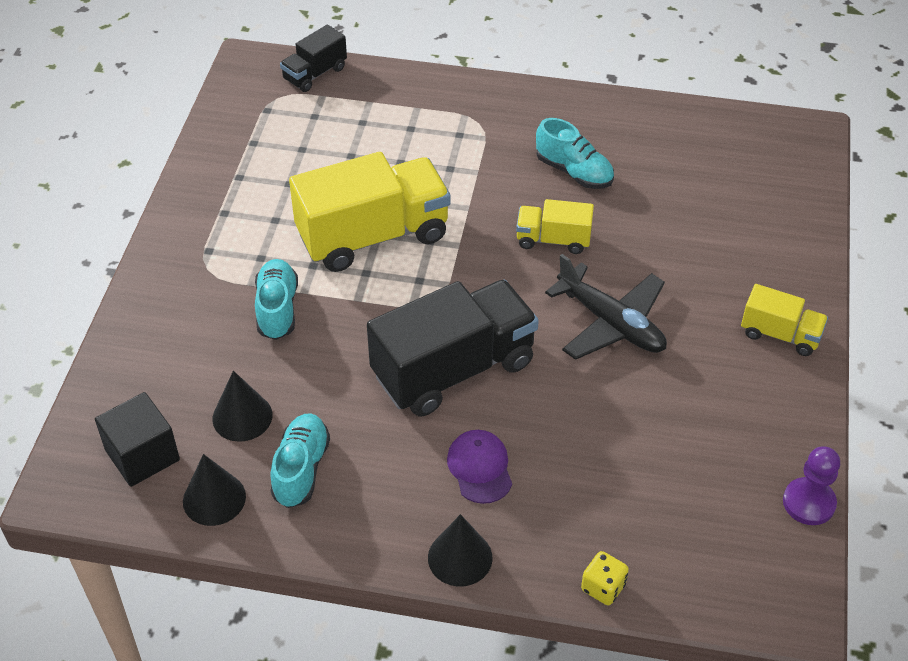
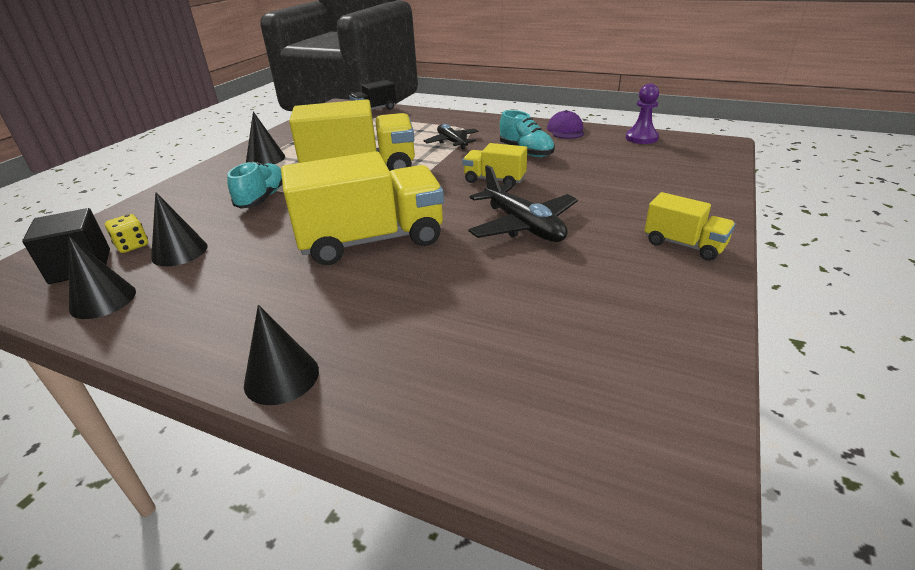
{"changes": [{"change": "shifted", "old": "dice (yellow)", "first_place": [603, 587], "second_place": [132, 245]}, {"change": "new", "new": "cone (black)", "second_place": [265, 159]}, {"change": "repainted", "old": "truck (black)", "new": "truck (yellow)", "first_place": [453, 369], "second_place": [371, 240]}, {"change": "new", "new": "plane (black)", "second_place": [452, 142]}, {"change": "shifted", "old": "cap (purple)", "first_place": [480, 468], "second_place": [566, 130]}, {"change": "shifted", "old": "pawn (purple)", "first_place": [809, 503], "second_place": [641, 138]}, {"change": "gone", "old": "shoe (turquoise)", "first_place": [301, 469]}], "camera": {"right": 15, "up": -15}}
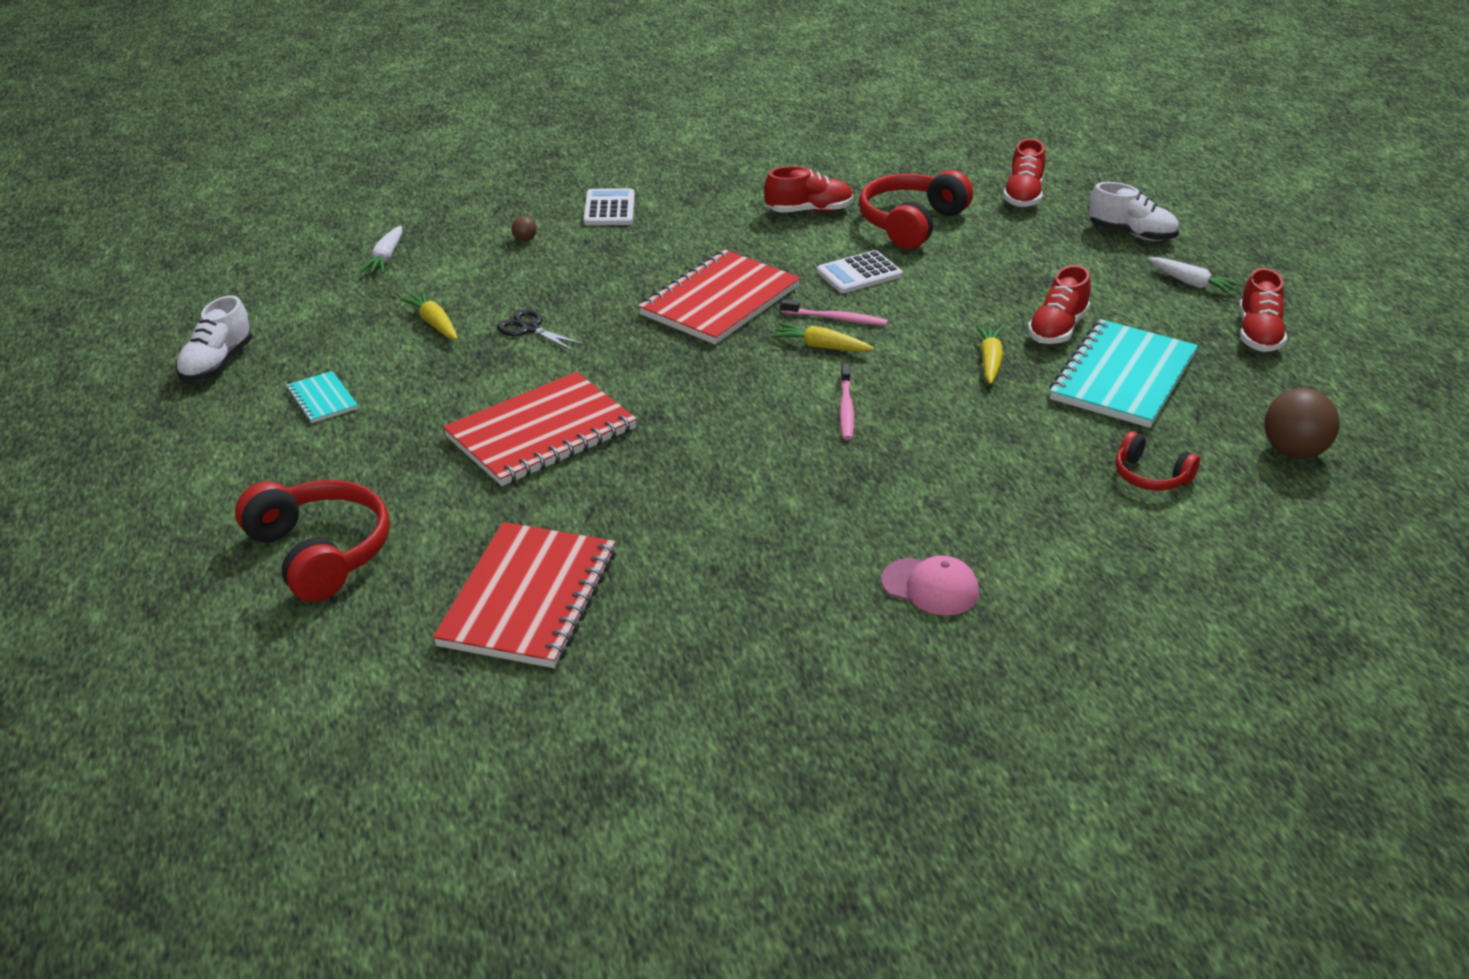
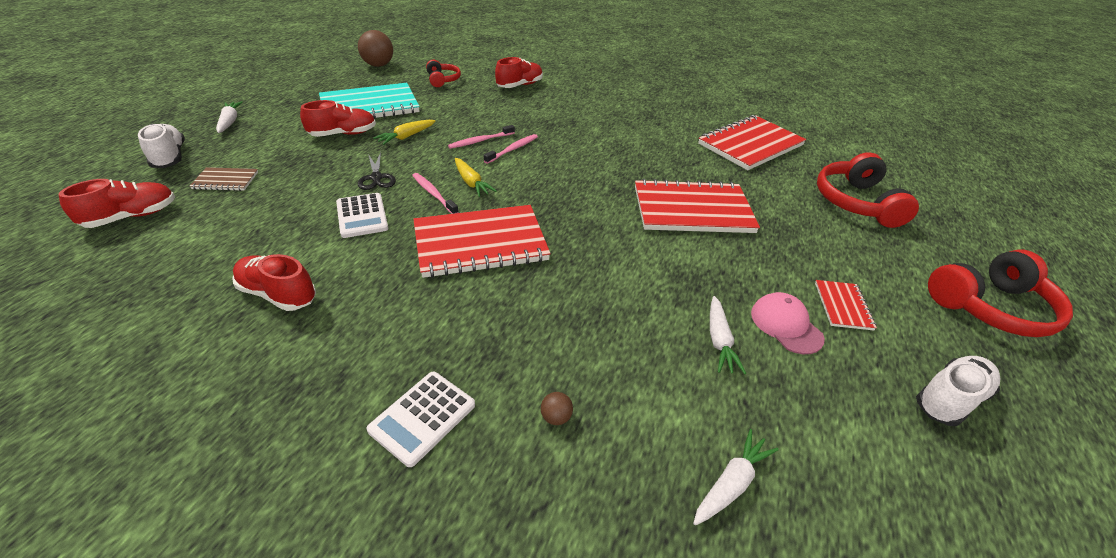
{"changes": [{"change": "new", "new": "notebook (brown)", "second_place": [225, 181]}, {"change": "rotated", "old": "calculator (white)", "first_place": [859, 273], "second_place": [362, 216], "degrees": 60}, {"change": "shifted", "old": "scissors (black)", "first_place": [530, 329], "second_place": [376, 178]}, {"change": "new", "new": "toothbrush (pink)", "second_place": [480, 141]}, {"change": "shifted", "old": "shoe (red)", "first_place": [1258, 334], "second_place": [519, 85]}, {"change": "repainted", "old": "carrot (yellow)", "new": "carrot (white)", "first_place": [434, 323], "second_place": [719, 340]}, {"change": "shifted", "old": "cap (pink)", "first_place": [930, 587], "second_place": [786, 325]}, {"change": "repainted", "old": "notebook (turquoise)", "new": "notebook (red)", "first_place": [322, 399], "second_place": [843, 306]}, {"change": "shifted", "old": "headphones (red)", "first_place": [911, 223], "second_place": [990, 307]}], "camera": {"right": -145, "up": 5}}
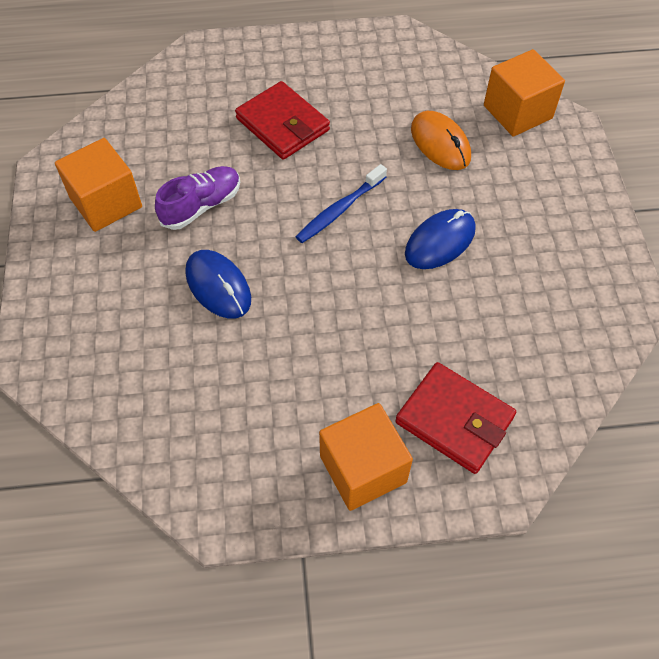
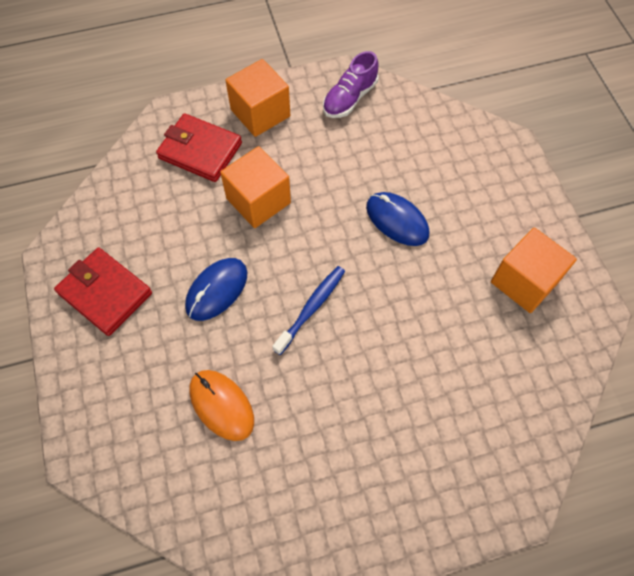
{"changes": [{"change": "shifted", "old": "wallet (red)", "first_place": [282, 124], "second_place": [105, 293]}, {"change": "shifted", "old": "cube (orange)", "first_place": [517, 112], "second_place": [258, 201]}, {"change": "shifted", "old": "shoe (purple)", "first_place": [201, 206], "second_place": [349, 98]}], "camera": {"right": 170, "up": 5}}
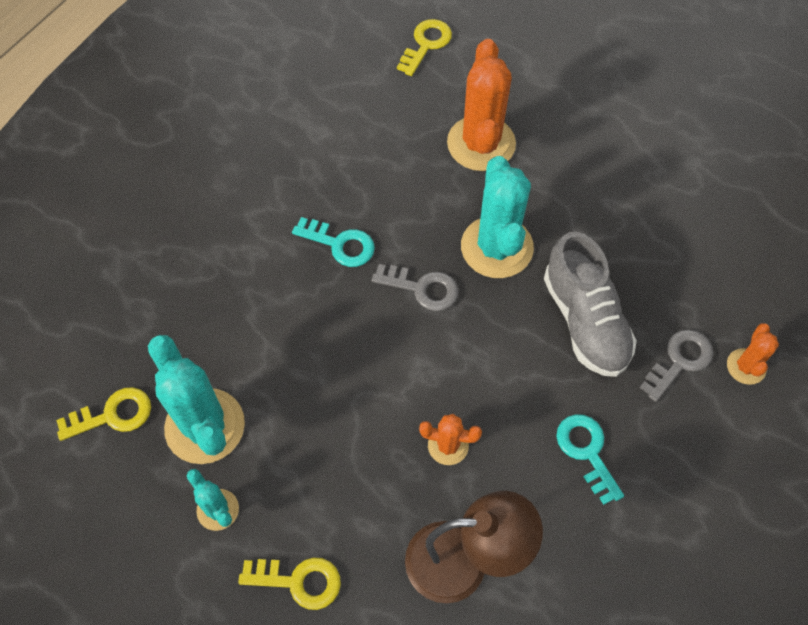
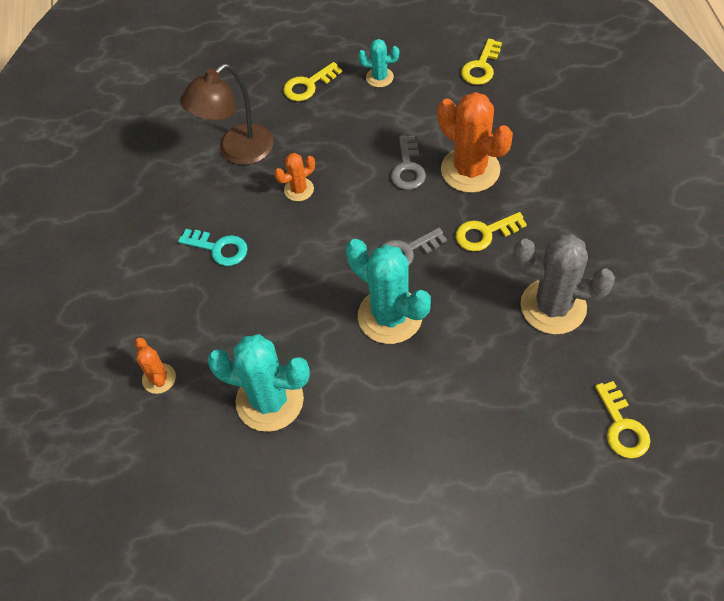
{"changes": [{"change": "shifted", "old": "cactus (turquoise)", "first_place": [205, 426], "second_place": [269, 400]}, {"change": "shifted", "old": "key (grey)", "first_place": [679, 361], "second_place": [408, 168]}, {"change": "shifted", "old": "cactus (orange)", "first_place": [481, 143], "second_place": [470, 170]}, {"change": "repainted", "old": "key (turquoise)", "new": "key (yellow)", "first_place": [340, 244], "second_place": [484, 233]}, {"change": "new", "new": "cactus (grey)", "second_place": [553, 306]}, {"change": "gone", "old": "shoe (grey)", "first_place": [585, 320]}], "camera": {"right": 140, "up": -5}}
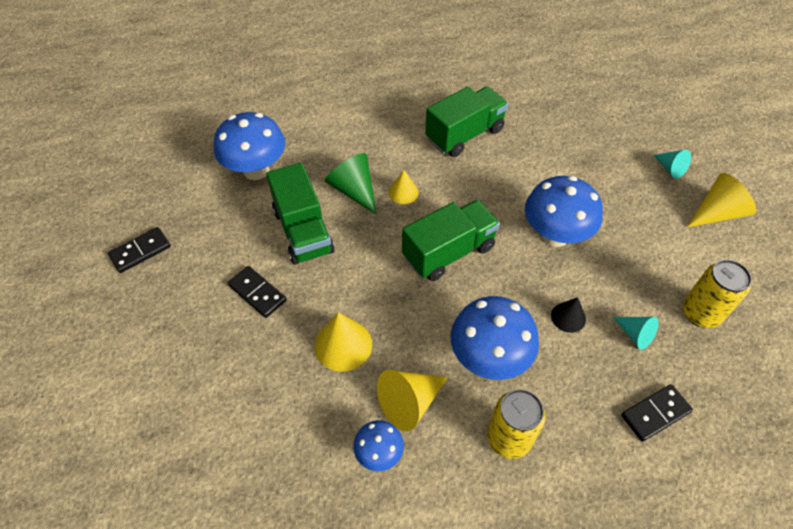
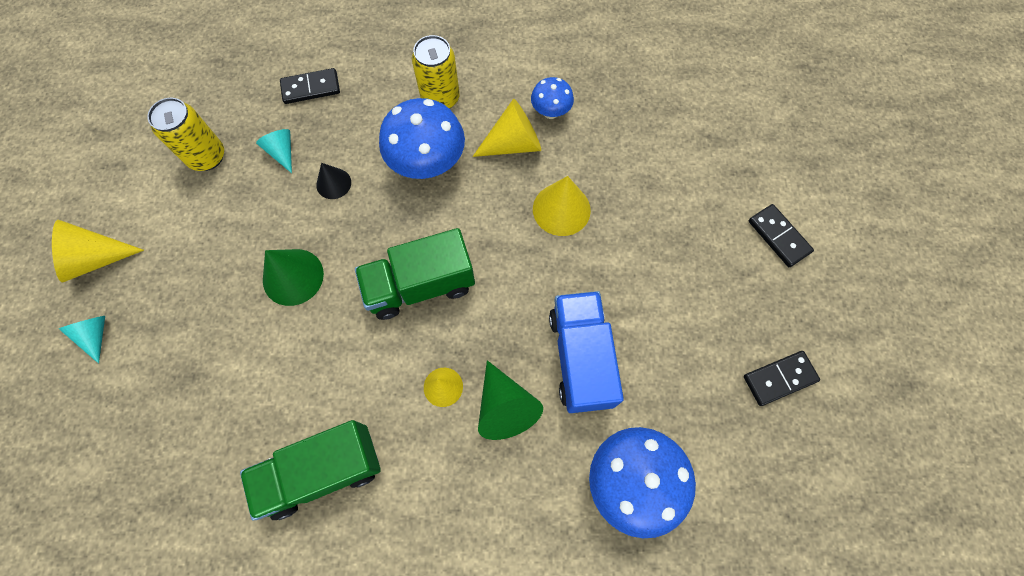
{"changes": [{"change": "swapped", "old": "mushroom (blue)", "new": "cone (green)", "first_place": [555, 235], "second_place": [293, 277]}, {"change": "repainted", "old": "truck (green)", "new": "truck (blue)", "first_place": [303, 231], "second_place": [580, 358]}, {"change": "shifted", "old": "domino (black)", "first_place": [257, 293], "second_place": [778, 237]}], "camera": {"right": -165, "up": 15}}
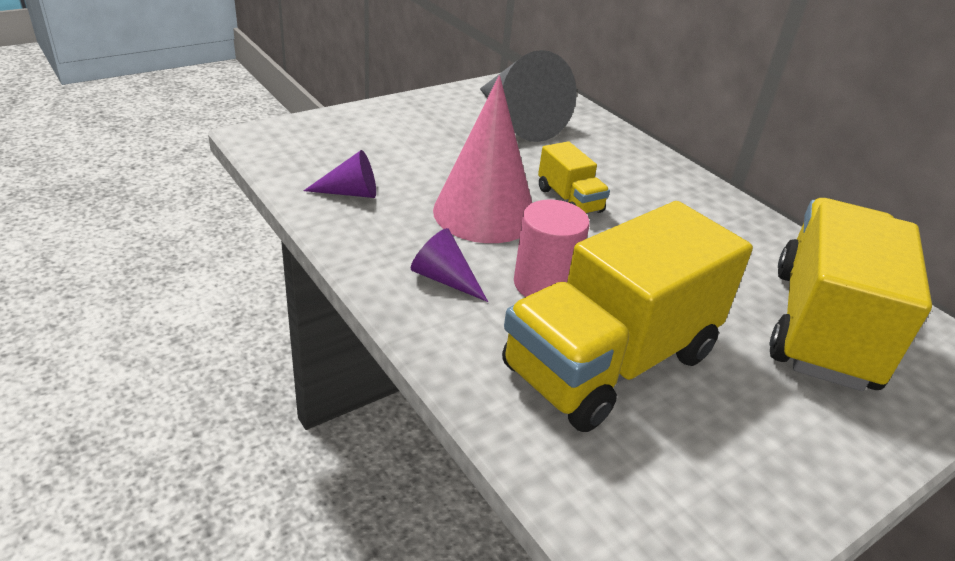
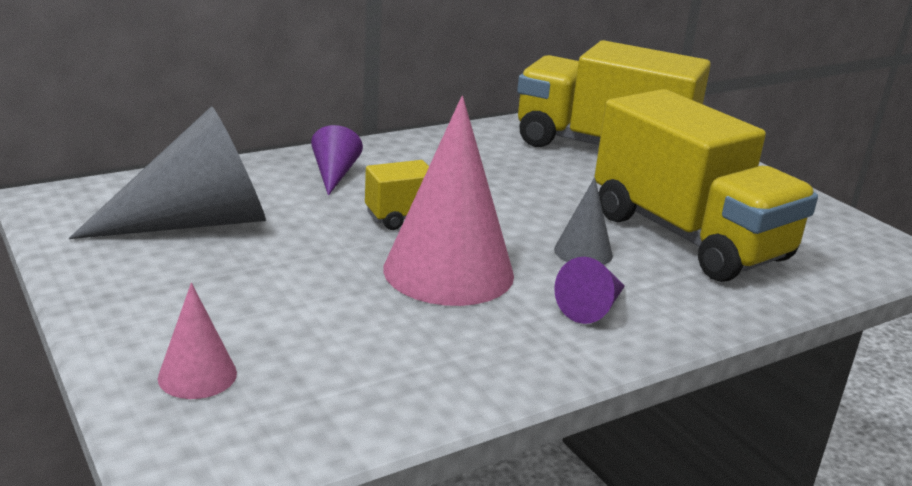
{"changes": [{"change": "new", "new": "cone (pink)", "second_place": [197, 375]}, {"change": "shifted", "old": "cone (purple)", "first_place": [350, 193], "second_place": [334, 174]}, {"change": "swapped", "old": "cylinder (pink)", "new": "cone (grey)", "first_place": [544, 284], "second_place": [583, 252]}], "camera": {"right": -85, "up": -10}}
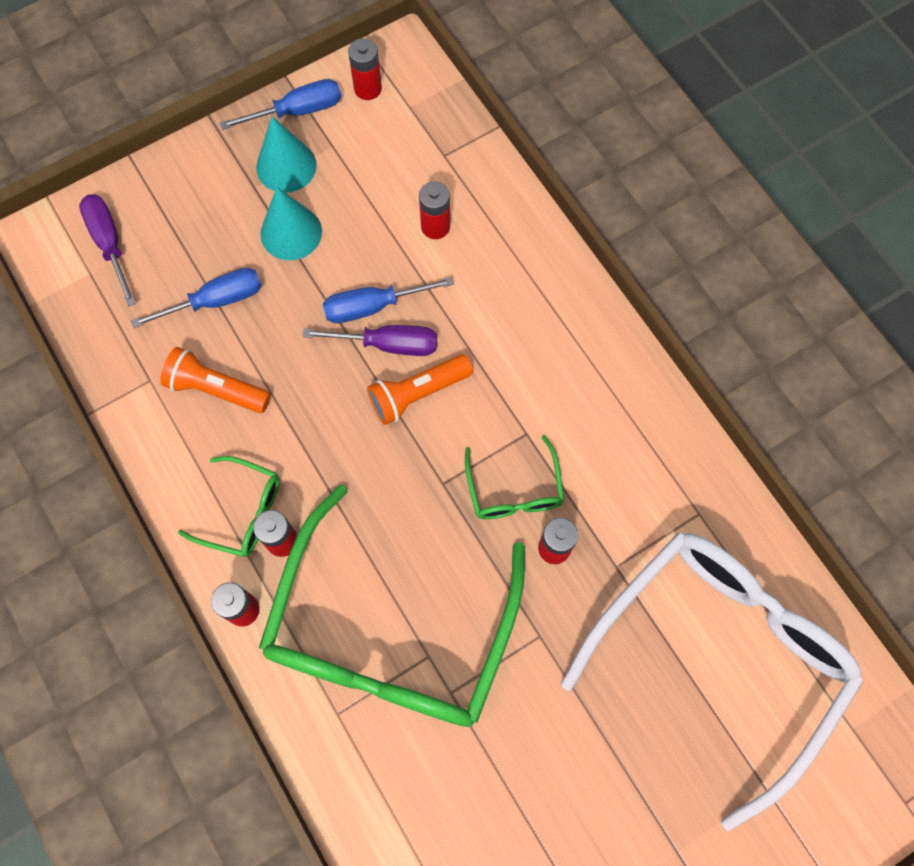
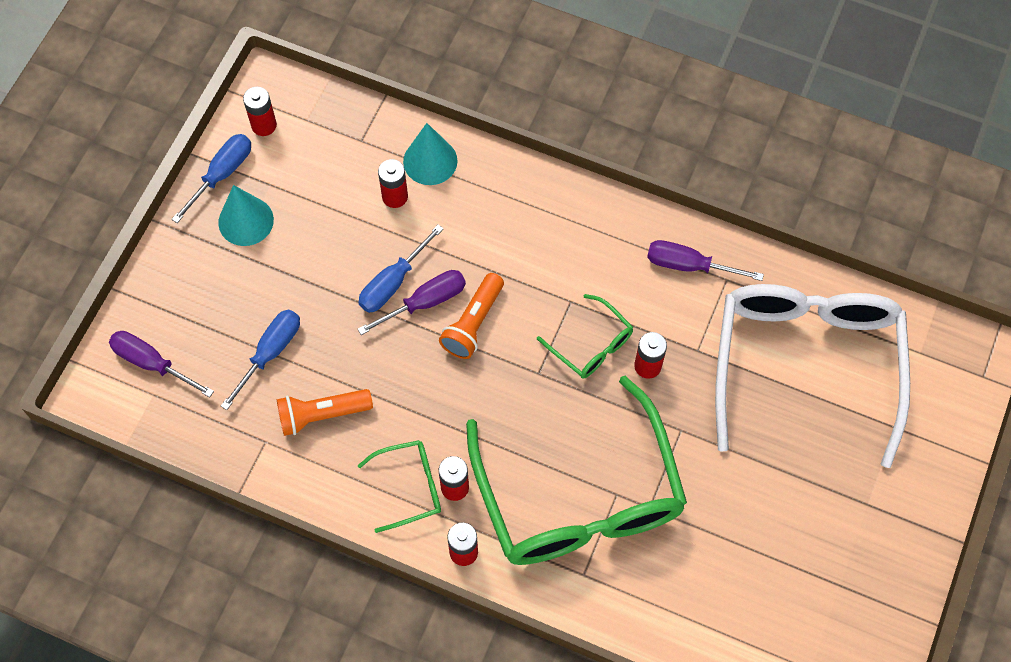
{"changes": [{"change": "shifted", "old": "cone (turquoise)", "first_place": [291, 232], "second_place": [430, 161]}, {"change": "new", "new": "screwdriver (purple)", "second_place": [689, 265]}], "camera": {"right": -35, "up": -5}}
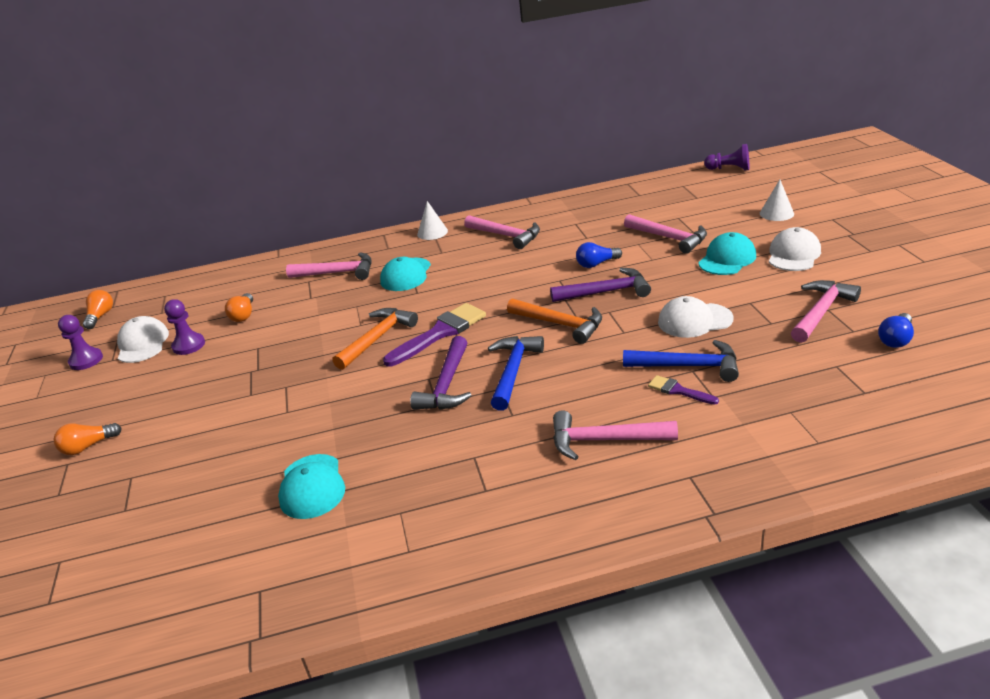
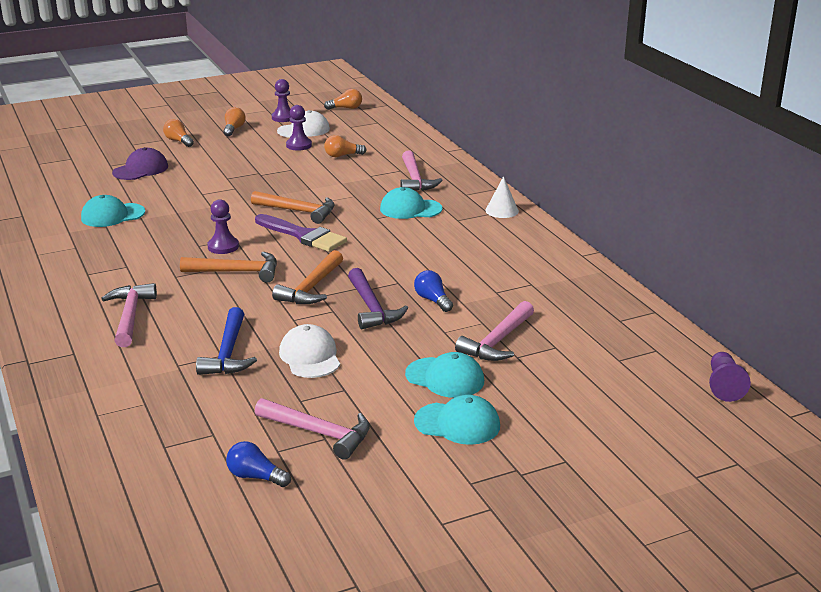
{"changes": [{"change": "new", "new": "cap (purple)", "second_place": [140, 169]}, {"change": "repainted", "old": "hammer (blue)", "new": "hammer (orange)", "first_place": [513, 371], "second_place": [237, 272]}, {"change": "swapped", "old": "hammer (purple)", "new": "pawn (purple)", "first_place": [447, 385], "second_place": [223, 247]}, {"change": "new", "new": "light bulb (orange)", "second_place": [234, 129]}, {"change": "repainted", "old": "cap (white)", "new": "cap (turquoise)", "first_place": [793, 254], "second_place": [457, 423]}, {"change": "gone", "old": "hammer (pink)", "first_place": [506, 236]}, {"change": "gone", "old": "brush (purple)", "first_place": [678, 390]}, {"change": "gone", "old": "cone (white)", "first_place": [776, 213]}], "camera": {"right": 75, "up": -5}}
